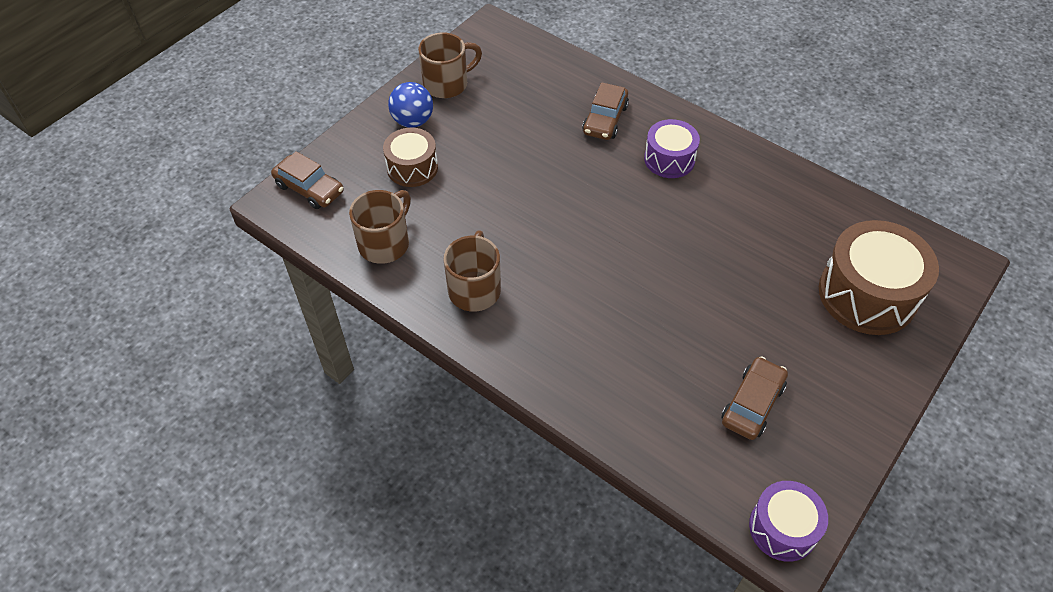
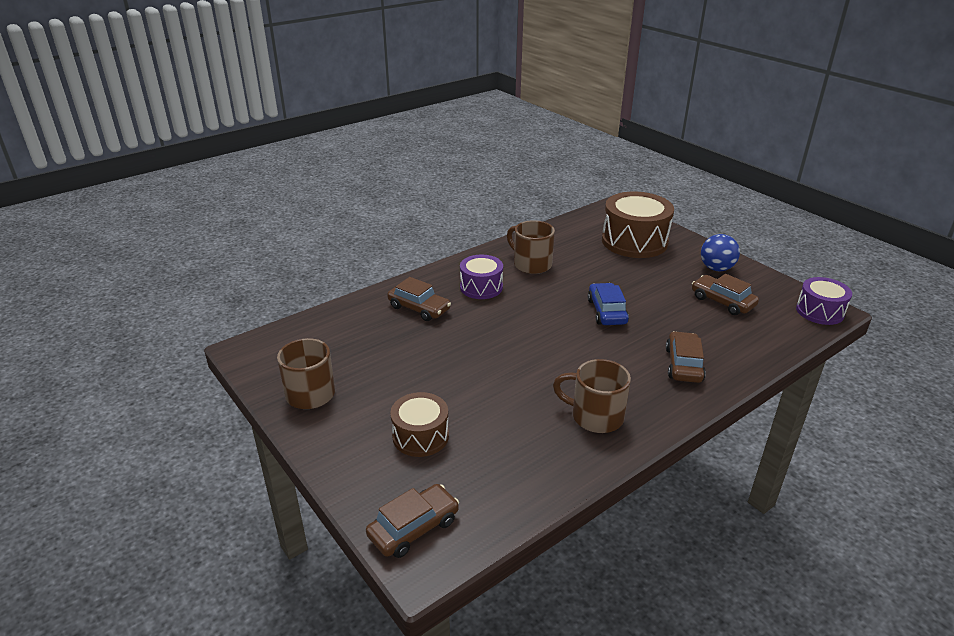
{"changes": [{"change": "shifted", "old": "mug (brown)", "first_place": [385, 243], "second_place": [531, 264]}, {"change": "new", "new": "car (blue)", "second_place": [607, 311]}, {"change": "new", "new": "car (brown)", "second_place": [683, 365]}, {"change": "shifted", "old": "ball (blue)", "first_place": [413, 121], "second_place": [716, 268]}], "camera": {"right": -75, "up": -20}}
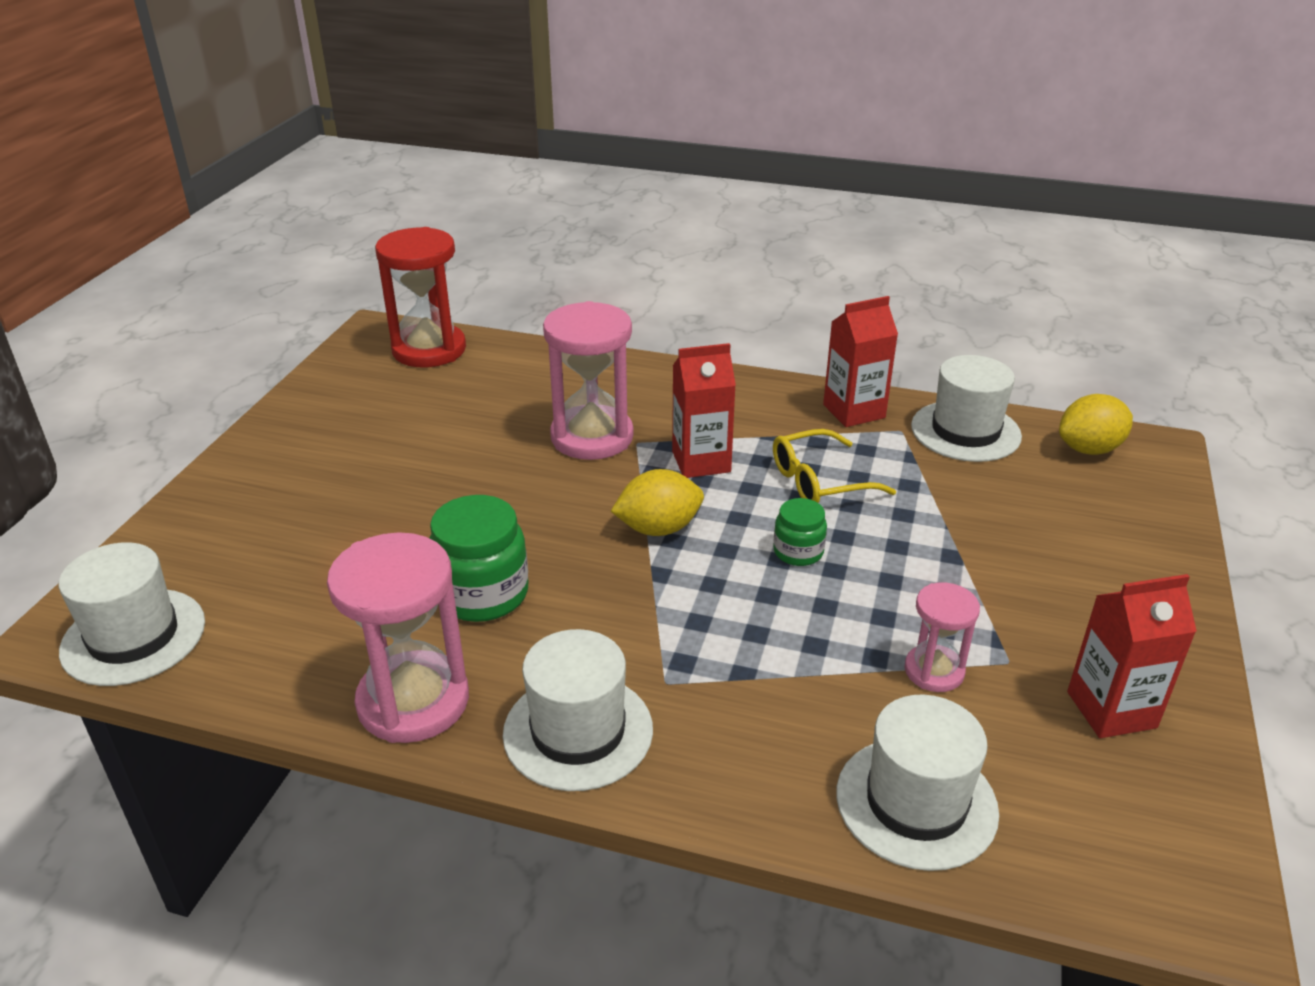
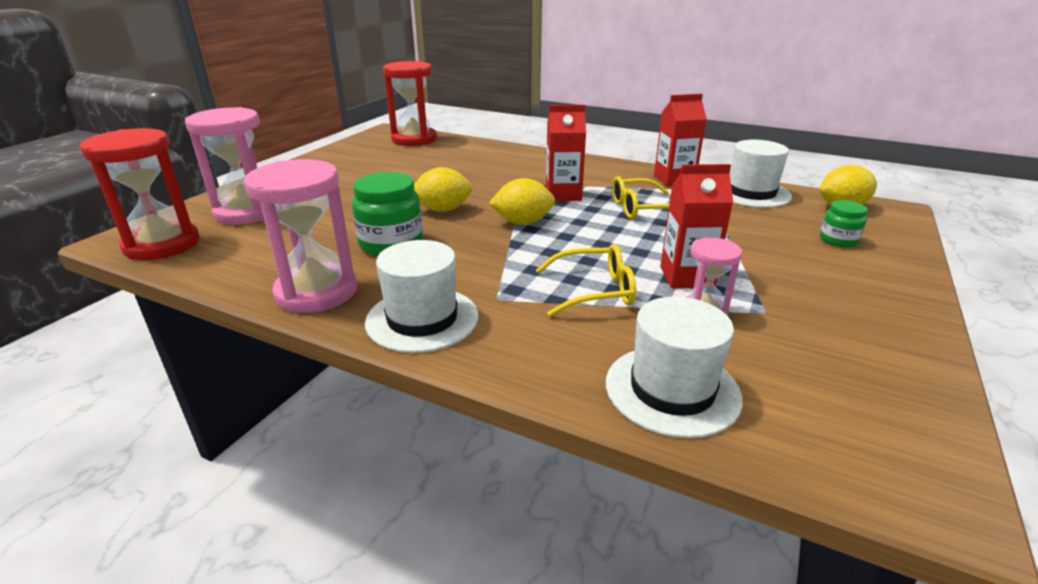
{"changes": [{"change": "swapped", "old": "hat (white)", "new": "hourglass (red)", "first_place": [133, 636], "second_place": [162, 245]}, {"change": "shifted", "old": "hourglass (pink)", "first_place": [592, 437], "second_place": [247, 212]}, {"change": "new", "new": "lemon (yellow)", "second_place": [443, 210]}, {"change": "new", "new": "glasses (yellow)", "second_place": [594, 291]}, {"change": "shifted", "old": "carton (red)", "first_place": [1111, 710], "second_place": [686, 277]}, {"change": "shifted", "old": "jar (green)", "first_place": [798, 552], "second_place": [838, 240]}], "camera": {"right": 10, "up": -5}}
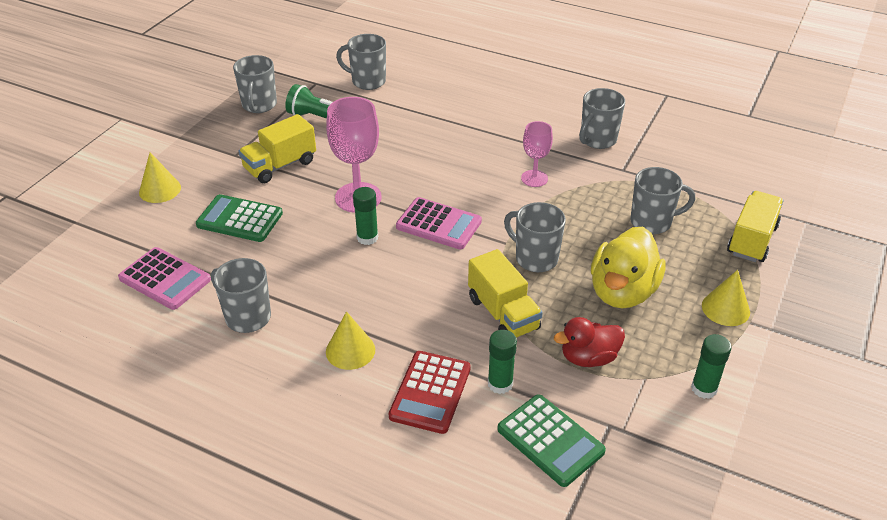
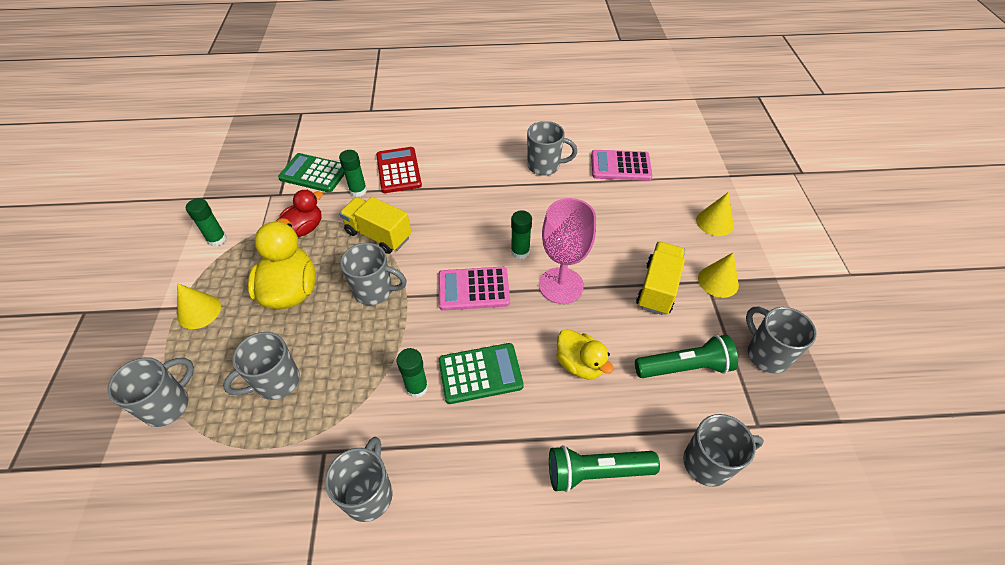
{"changes": [{"change": "swapped", "old": "truck (yellow)", "new": "mug (grey)", "first_place": [752, 240], "second_place": [168, 405]}, {"change": "swapped", "old": "goblet (pink)", "new": "glue stick (green)", "first_place": [534, 178], "second_place": [416, 387]}, {"change": "shifted", "old": "calculator (green)", "first_place": [240, 219], "second_place": [480, 374]}, {"change": "new", "new": "flashlight (green)", "second_place": [596, 472]}, {"change": "new", "new": "duck (yellow)", "second_place": [580, 364]}, {"change": "shifted", "old": "cone (yellow)", "first_place": [350, 350], "second_place": [718, 281]}], "camera": {"right": 150, "up": 10}}
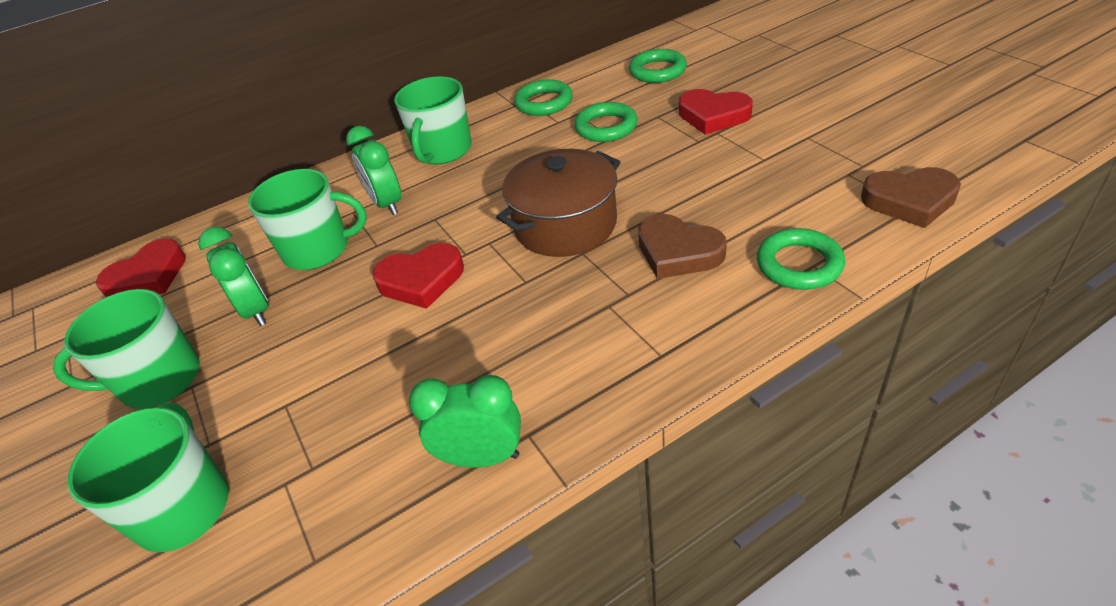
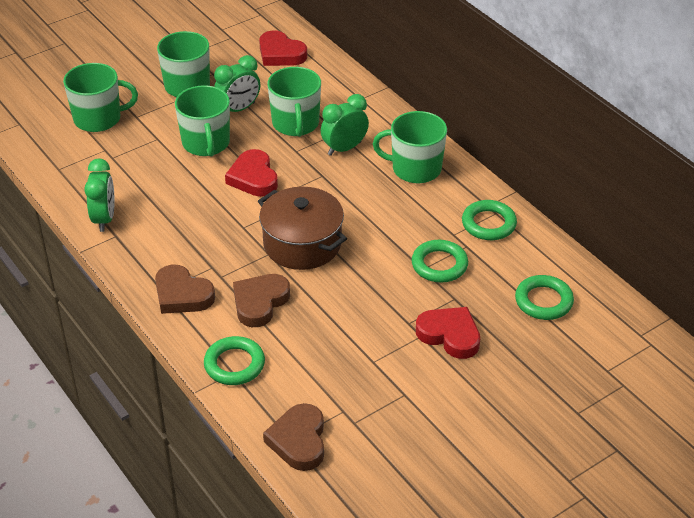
{"changes": [{"change": "new", "new": "heart (brown)", "second_place": [182, 295]}, {"change": "new", "new": "mug (green)", "second_place": [206, 143]}, {"change": "rotated", "old": "heart (red)", "first_place": [713, 116], "second_place": [449, 335], "degrees": 105}], "camera": {"right": 80, "up": 0}}
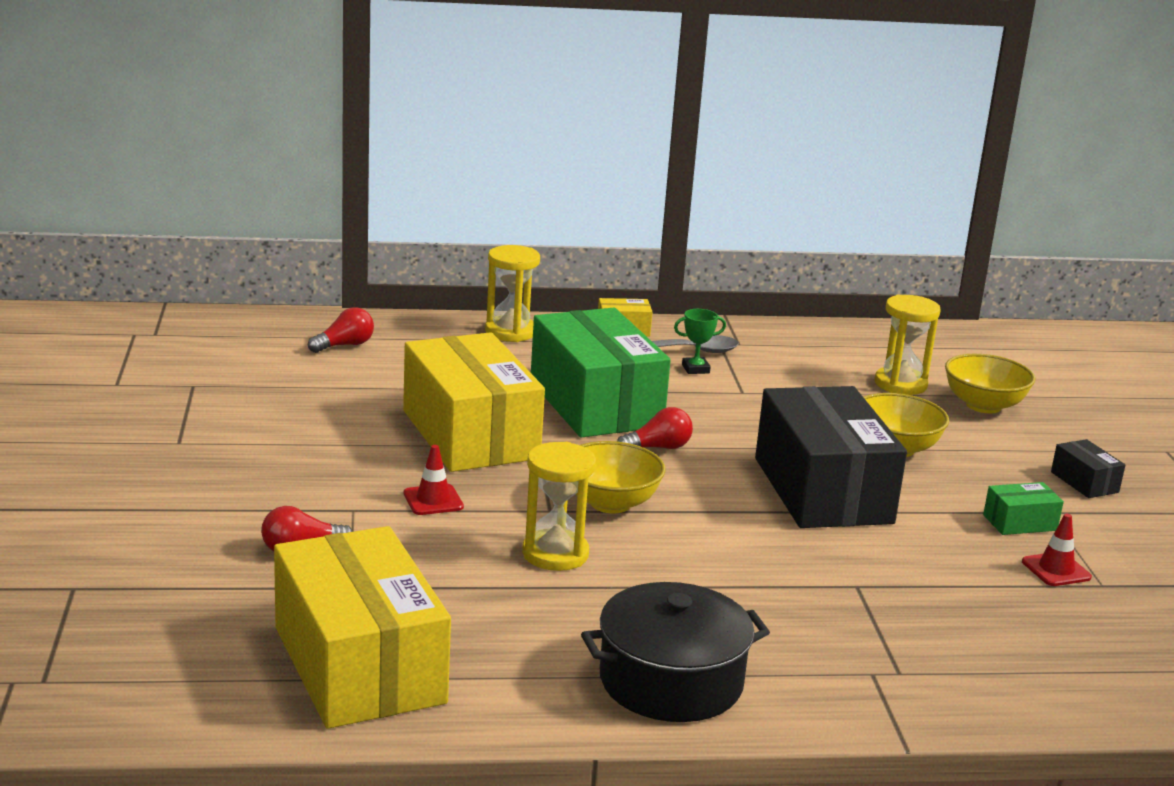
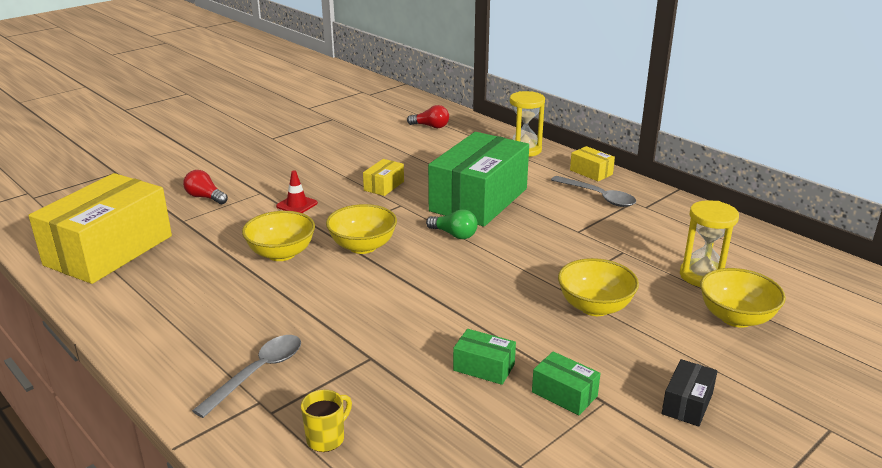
{"changes": [{"change": "new", "new": "spoon (grey)", "second_place": [258, 373]}, {"change": "swapped", "old": "hourglass (yellow)", "new": "bowl (yellow)", "first_place": [555, 554], "second_place": [281, 253]}, {"change": "new", "new": "mug (yellow)", "second_place": [326, 438]}, {"change": "scaled", "old": "box (yellow)", "first_place": [470, 434], "second_place": [384, 186], "factor": 0.41}, {"change": "repainted", "old": "light bulb (red)", "new": "light bulb (green)", "first_place": [658, 448], "second_place": [454, 234]}, {"change": "new", "new": "box (green)", "second_place": [484, 367]}, {"change": "gone", "old": "pot (black)", "first_place": [671, 681]}, {"change": "gone", "old": "trophy (green)", "first_place": [695, 369]}, {"change": "gone", "old": "box (black)", "first_place": [822, 490]}, {"change": "gone", "old": "traffic cone (red)", "first_place": [1056, 570]}], "camera": {"right": 55, "up": 5}}
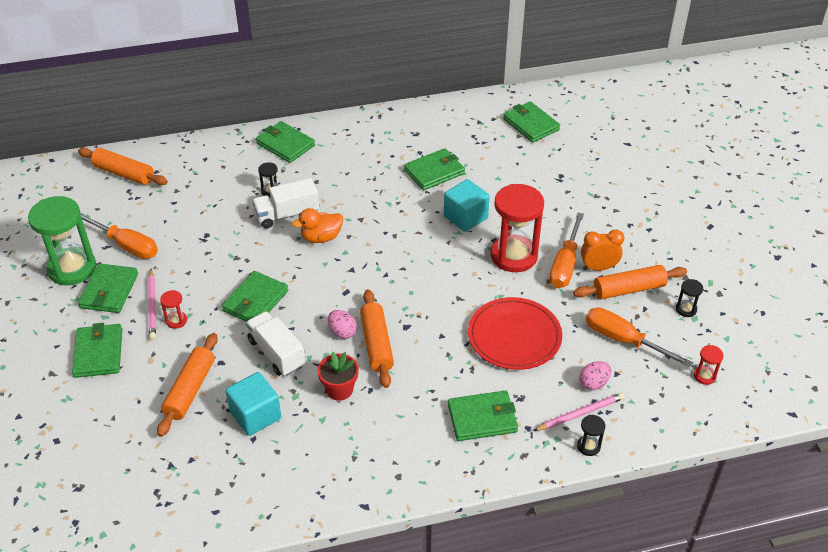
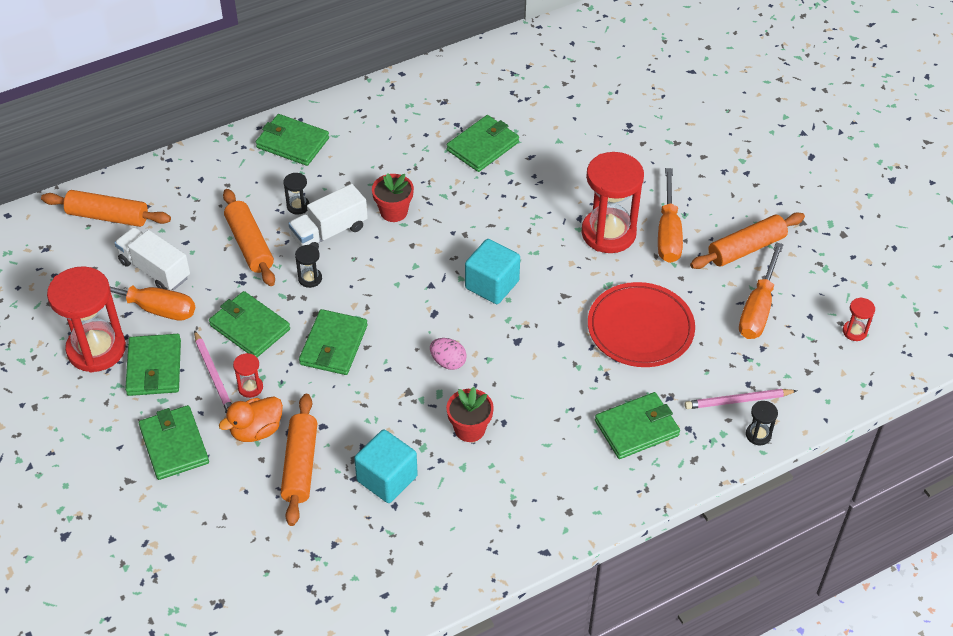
{"changes": [{"change": "repainted", "old": "hourglass (green)", "new": "hourglass (red)", "first_place": [72, 268], "second_place": [96, 349]}, {"change": "shifted", "old": "truck (white)", "first_place": [276, 353], "second_place": [155, 270]}, {"change": "shifted", "old": "wallet (green)", "first_place": [531, 124], "second_place": [250, 327]}, {"change": "shifted", "old": "duck (orange)", "first_place": [321, 237], "second_place": [256, 430]}, {"change": "shifted", "old": "rolling pin (orange)", "first_place": [377, 344], "second_place": [250, 244]}, {"change": "shifted", "old": "hourglass (black)", "first_place": [686, 309], "second_place": [310, 278]}, {"change": "new", "new": "flower pot (red)", "second_place": [393, 212]}, {"change": "shifted", "old": "cube (turquoise)", "first_place": [465, 217], "second_place": [492, 284]}, {"change": "rotated", "old": "pencil (pink)", "first_place": [580, 414], "second_place": [738, 401], "degrees": -150}, {"change": "rotated", "old": "screwdriver (orange)", "first_place": [623, 340], "second_place": [758, 308], "degrees": -90}, {"change": "gone", "old": "egg (pink)", "first_place": [593, 383]}, {"change": "gone", "old": "clock (orange)", "first_place": [598, 268]}], "camera": {"right": -15, "up": 5}}
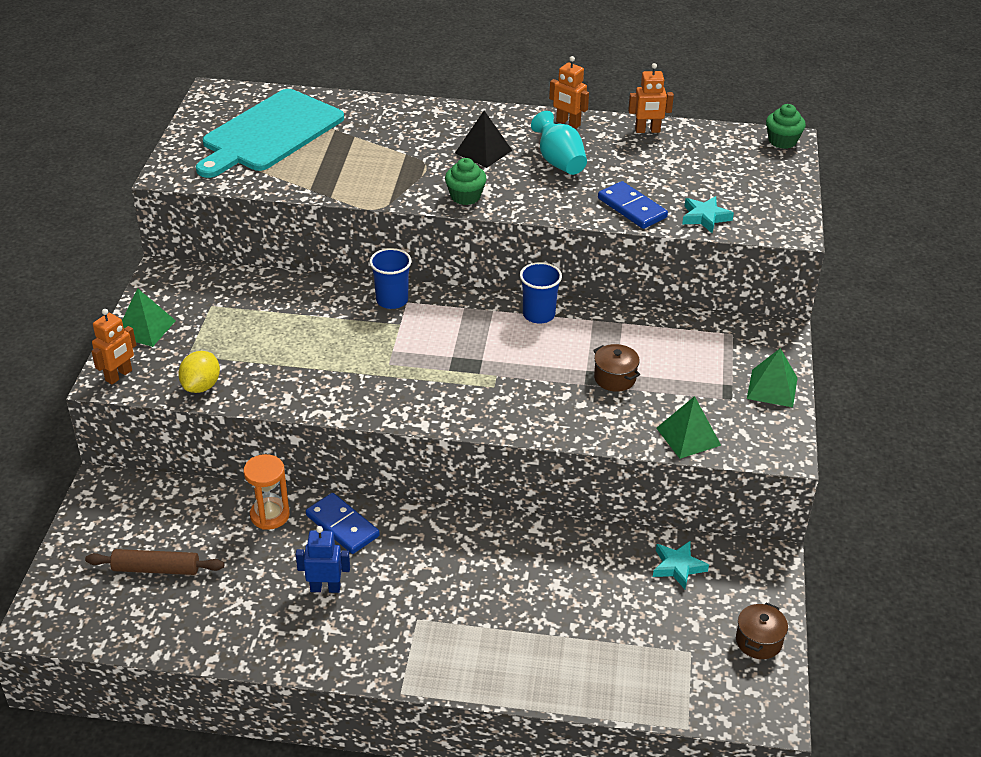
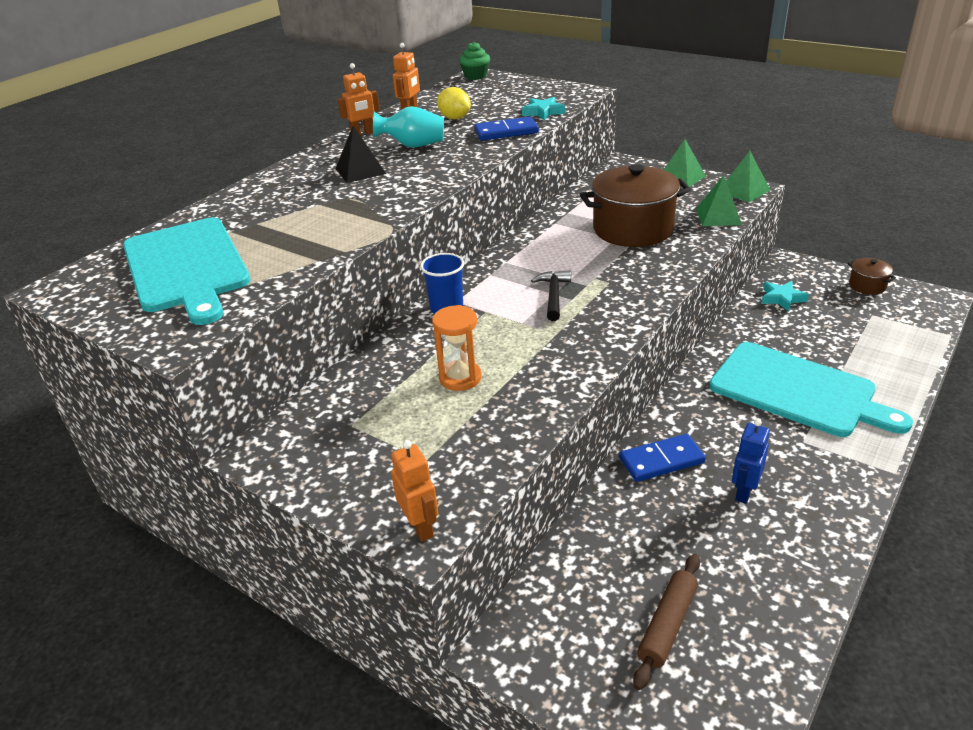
{"changes": [{"change": "shifted", "old": "hourglass (orange)", "first_place": [270, 515], "second_place": [460, 378]}, {"change": "shifted", "old": "lemon (yellow)", "first_place": [201, 386], "second_place": [454, 118]}, {"change": "new", "new": "hammer (black)", "second_place": [553, 295]}, {"change": "scaled", "old": "pot (brown)", "first_place": [615, 378], "second_place": [633, 229], "factor": 2.19}, {"change": "new", "new": "cutting board (turquoise)", "second_place": [798, 390]}, {"change": "shifted", "old": "pyramid (green)", "first_place": [145, 328], "second_place": [744, 191]}, {"change": "gone", "old": "cupcake (green)", "first_place": [465, 196]}, {"change": "gone", "old": "cup (blue)", "first_place": [539, 314]}], "camera": {"right": -60, "up": -5}}
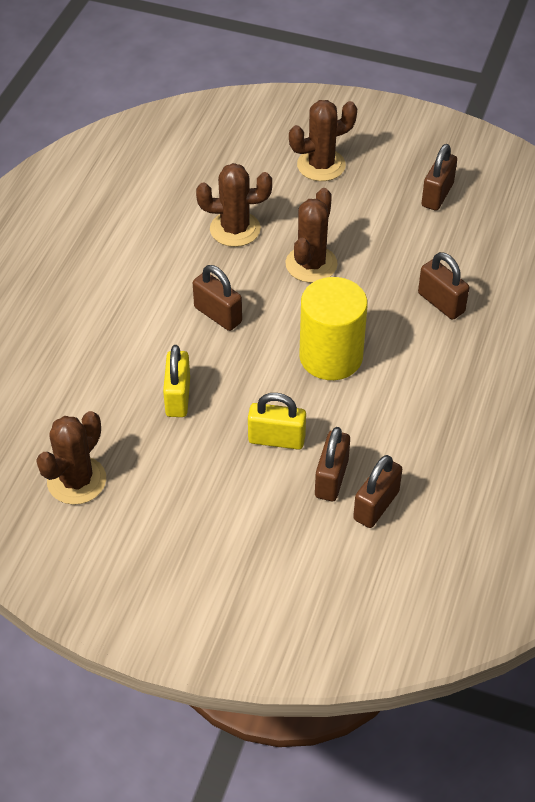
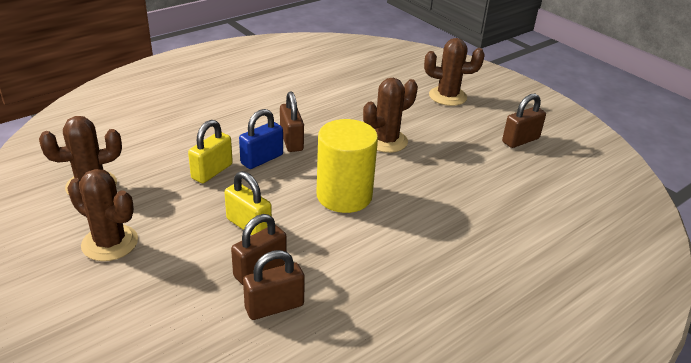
{"changes": [{"change": "shifted", "old": "cactus (brown)", "first_place": [235, 229], "second_place": [110, 243]}, {"change": "new", "new": "padlock (blue)", "second_place": [262, 159]}, {"change": "gone", "old": "padlock (brown)", "first_place": [441, 303]}], "camera": {"right": 30, "up": -15}}
